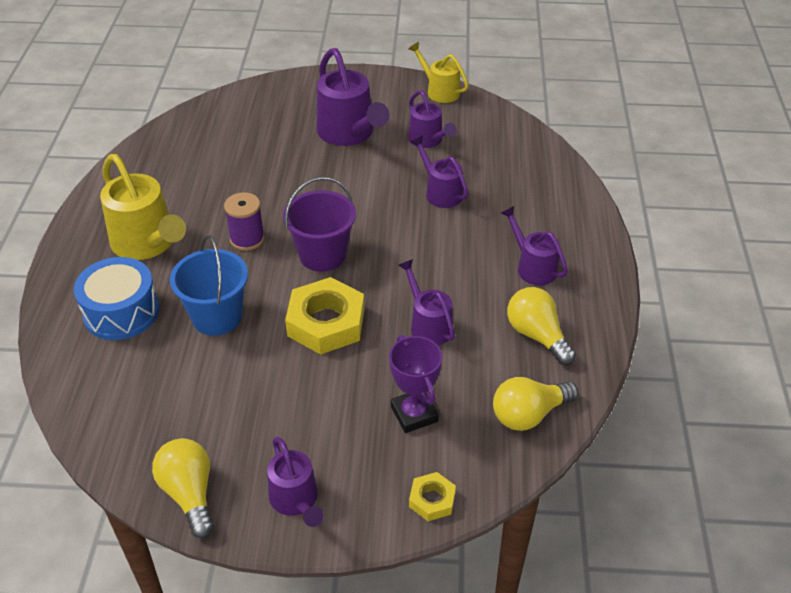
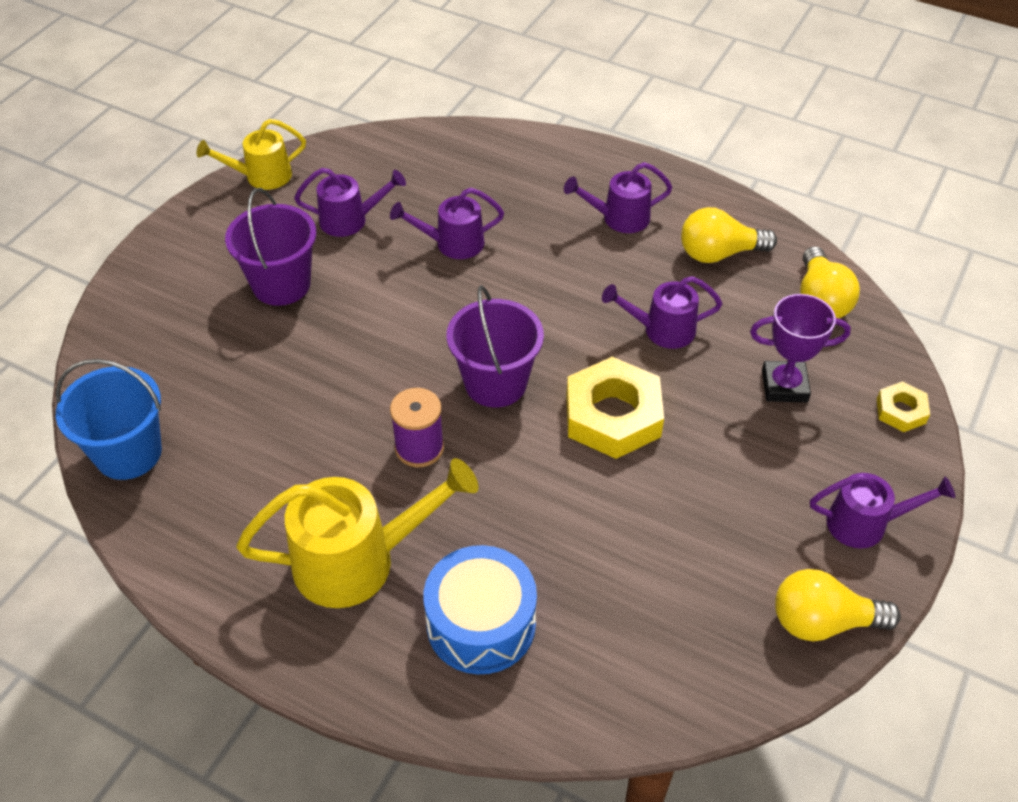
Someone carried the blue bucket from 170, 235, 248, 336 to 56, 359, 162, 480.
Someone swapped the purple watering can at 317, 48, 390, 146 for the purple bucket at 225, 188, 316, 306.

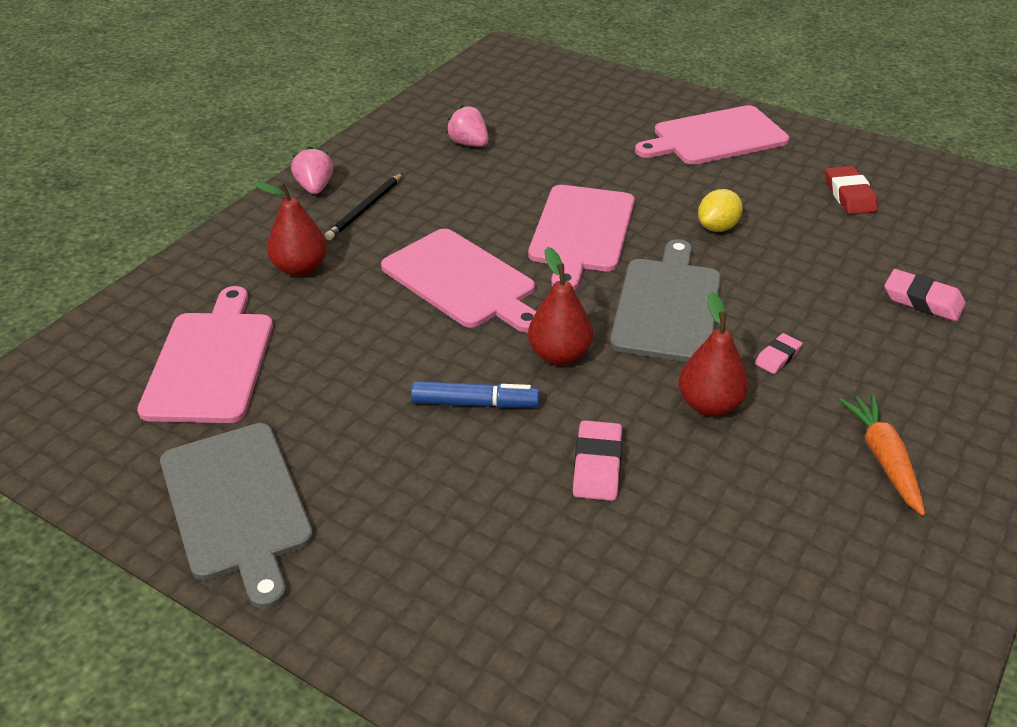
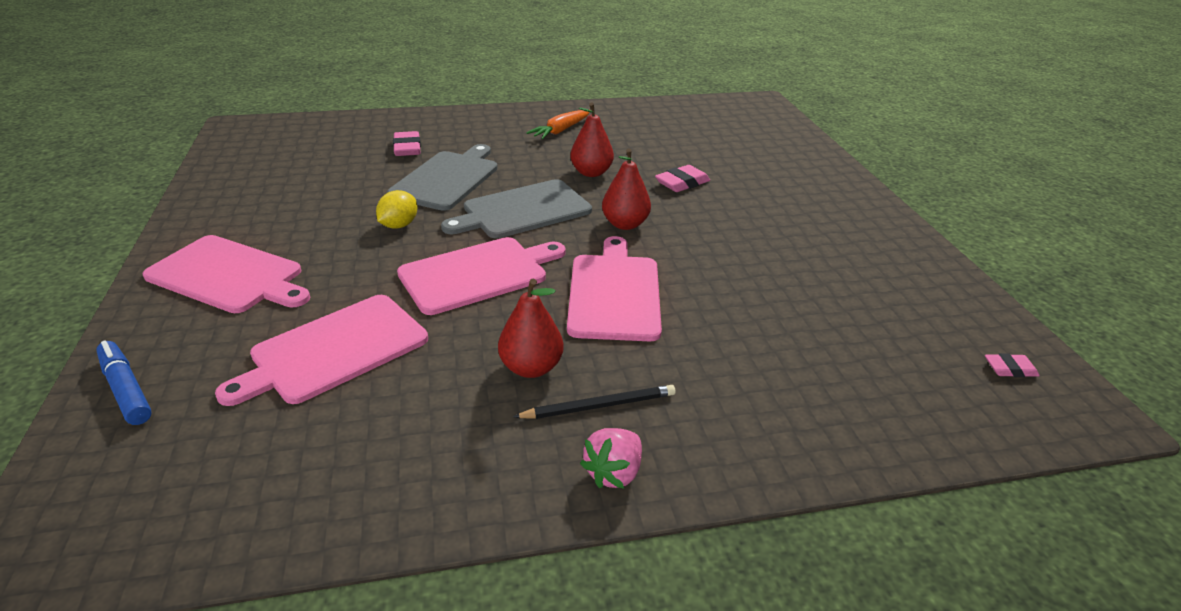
Someone carried the pink cutting board from 137, 286, 273, 423 to 215, 295, 428, 406.
Someone carried the grey cutting board from 160, 423, 313, 609 to 387, 144, 498, 211.
Someone carried the red pear from 254, 181, 327, 276 to 498, 279, 564, 378.
Someone carried the blue marker from 411, 381, 540, 408 to 96, 341, 152, 425.
Someone took away the pink strawberry at 446, 105, 489, 147.
Someone rotated the yellow lemon at 698, 189, 743, 232 by 60 degrees counterclockwise.
Someone carried the pink eraser from 755, 333, 802, 374 to 985, 353, 1040, 377.
Someone took away the red eraser at 825, 166, 878, 214.

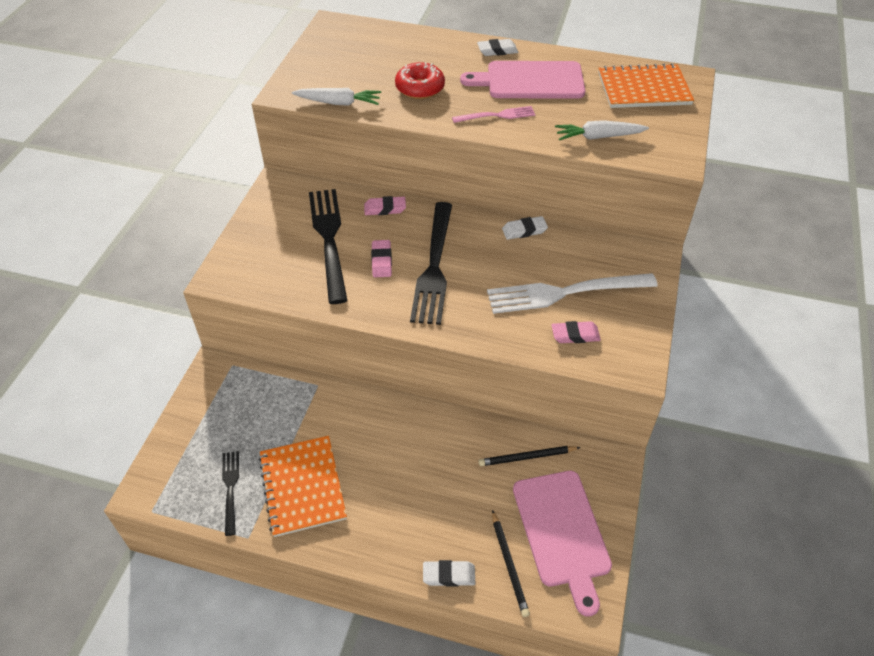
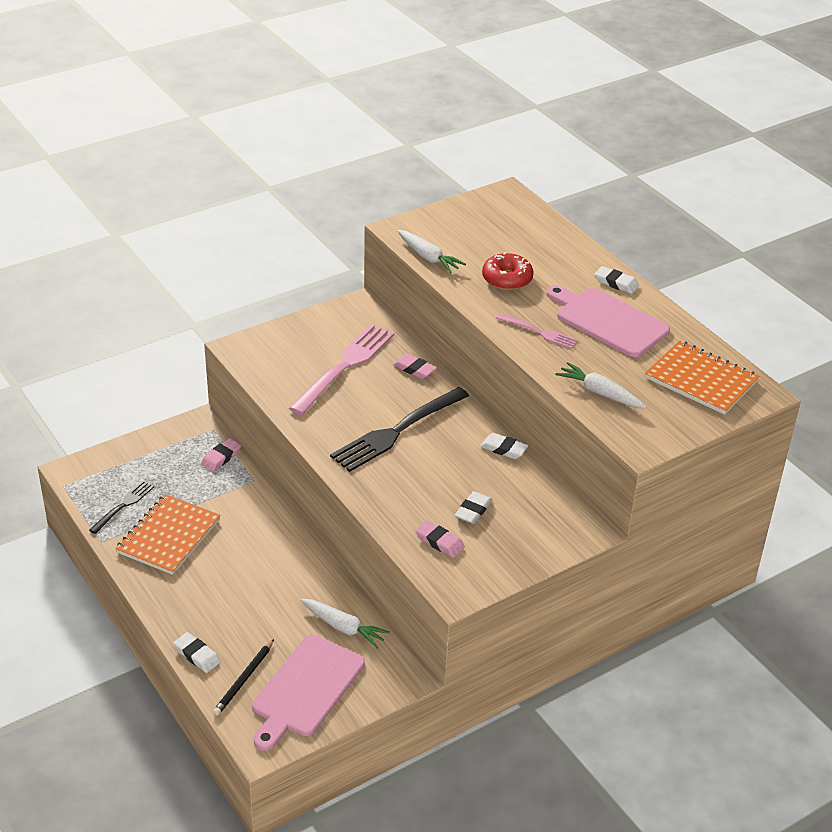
Someone repainted the black fork at 309, 189, 347, 304, which became the pink fork at 289, 324, 394, 415.
Someone carried the pink eraser from 371, 240, 392, 278 to 201, 438, 241, 472.
Someone swapped the black pencil at 479, 446, 581, 466 for the white carrot at 300, 599, 390, 648.
Someone swapped the white fork at 487, 273, 658, 314 for the white eraser at 455, 491, 492, 524.

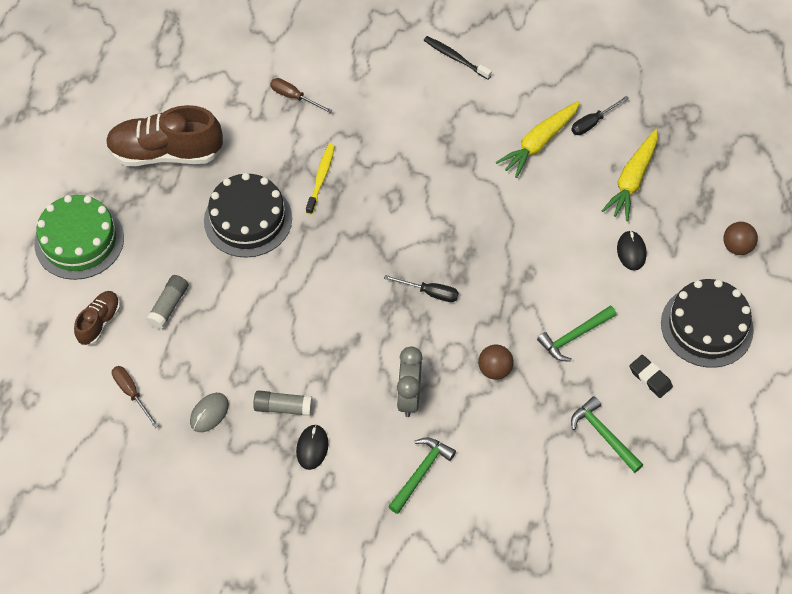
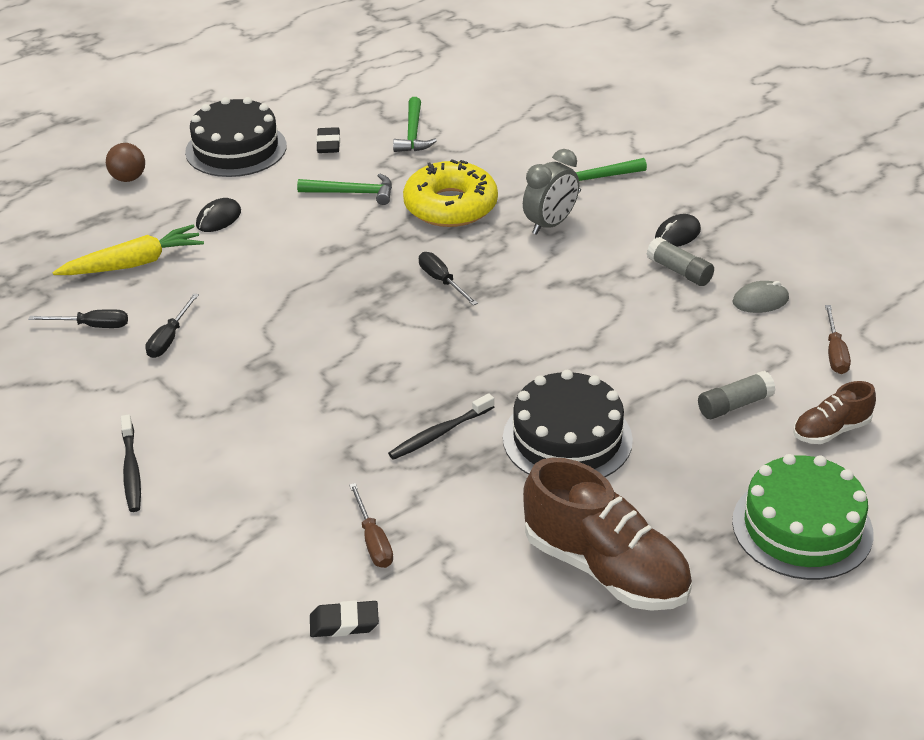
Someone repainted the yellow toothbrush at 306, 144, 335, 215, which became the black toothbrush at 388, 393, 494, 460.
Someone swapped the brown ball at 478, 345, 514, 380 for the yellow donut at 403, 159, 498, 227.
Someone swapped the yellow carrot at 496, 101, 580, 178 for the black screwdriver at 145, 293, 199, 358.
Someone put down the black eraser at 310, 600, 379, 637.

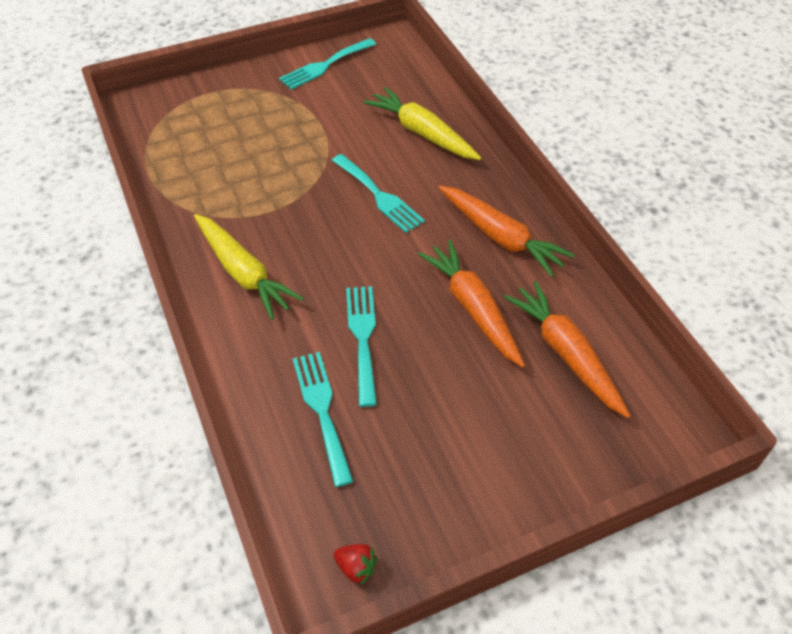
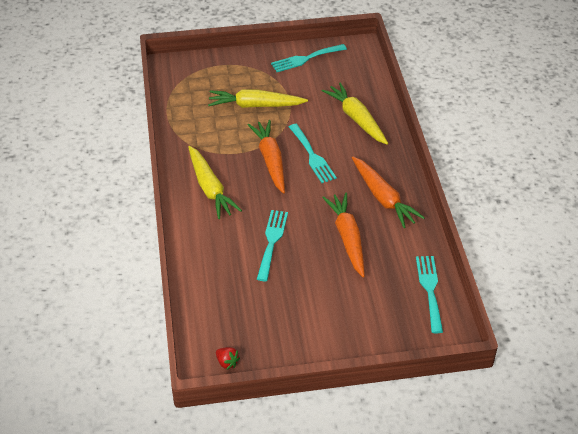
Someone carried the turquoise fork from 293, 352, 353, 487 to 416, 256, 443, 333.
Someone carried the orange carrot from 504, 281, 630, 418 to 247, 120, 285, 194.
Someone put down the yellow carrot at 208, 89, 308, 108.

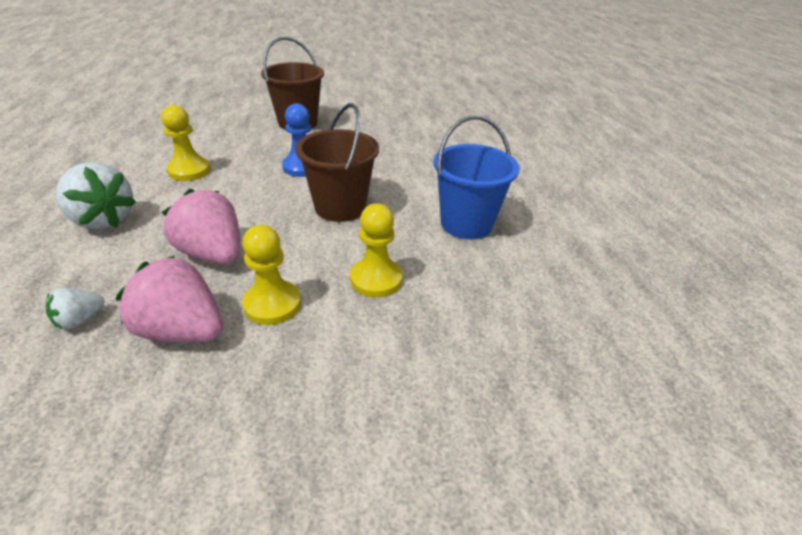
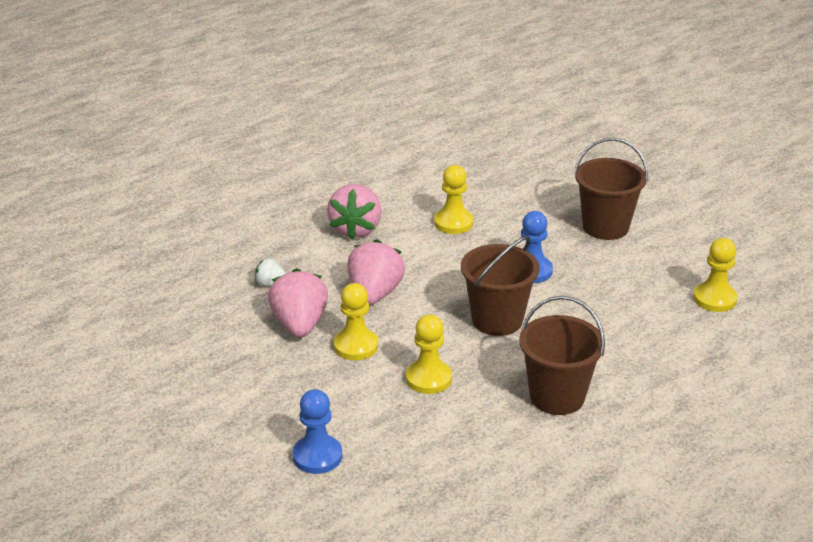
Someone repainted the white strawberry at 56, 162, 136, 229, which became the pink strawberry at 327, 184, 382, 239.
Someone repainted the blue bucket at 433, 116, 519, 239, which became the brown bucket at 519, 296, 605, 415.
Someone put down the blue pawn at 292, 389, 342, 474.
Someone put down the yellow pawn at 693, 238, 737, 312.

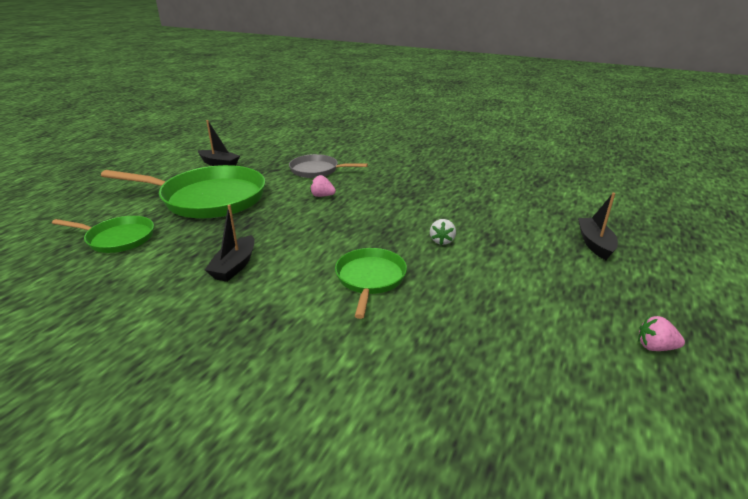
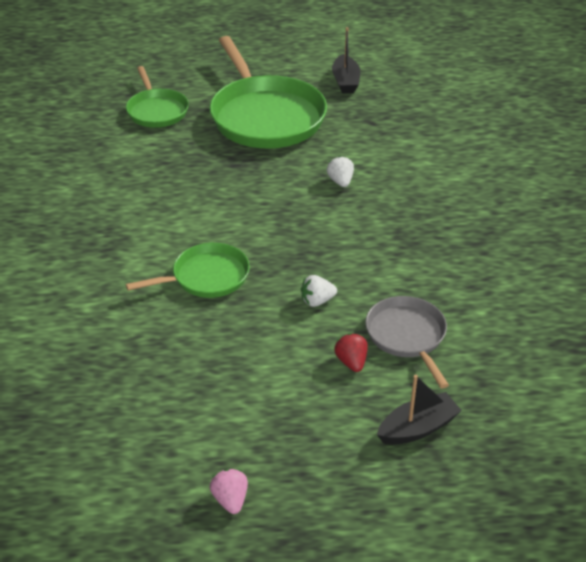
Someone took away the black boat at 205, 205, 255, 282.
Someone carried the grey pan from 289, 154, 368, 178 to 365, 296, 449, 388.
Someone repainted the pink strawberry at 310, 175, 336, 197, which became the white strawberry at 327, 156, 354, 187.
Someone put down the red strawberry at 334, 333, 368, 372.

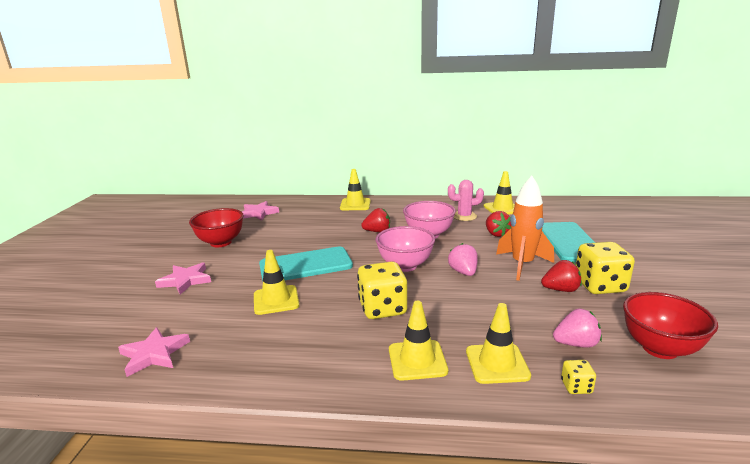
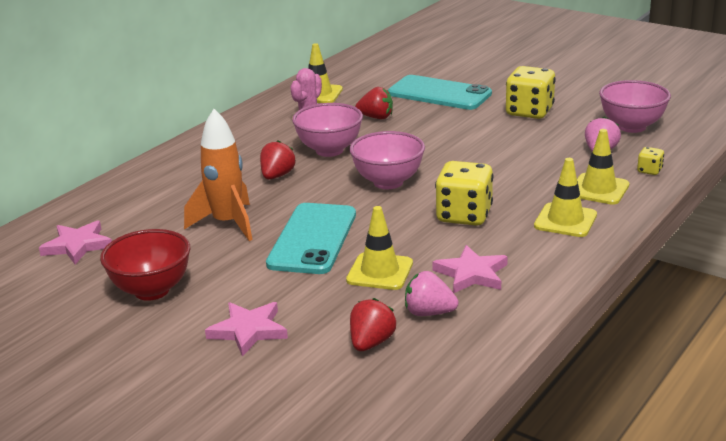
Someone carried the pink star from 118, 327, 190, 377 to 432, 245, 508, 293.
Someone took away the yellow traffic cone at 340, 169, 371, 210.
Someone carried the pink strawberry from 448, 243, 478, 276 to 405, 271, 459, 316.
Someone carried the orange rocket from 496, 176, 554, 281 to 184, 109, 252, 241.
Someone carried the red strawberry from 541, 260, 582, 292 to 350, 298, 397, 351.
Someone repainted the red bowl at 623, 292, 718, 359, which became the pink bowl at 599, 80, 671, 133.

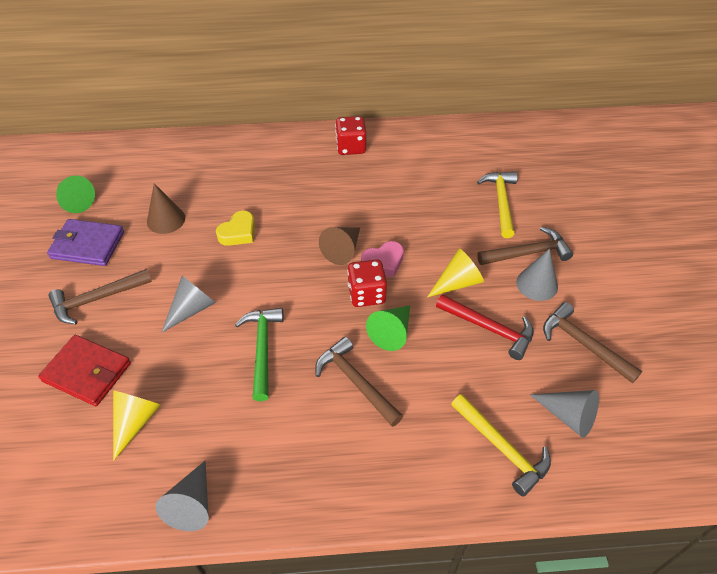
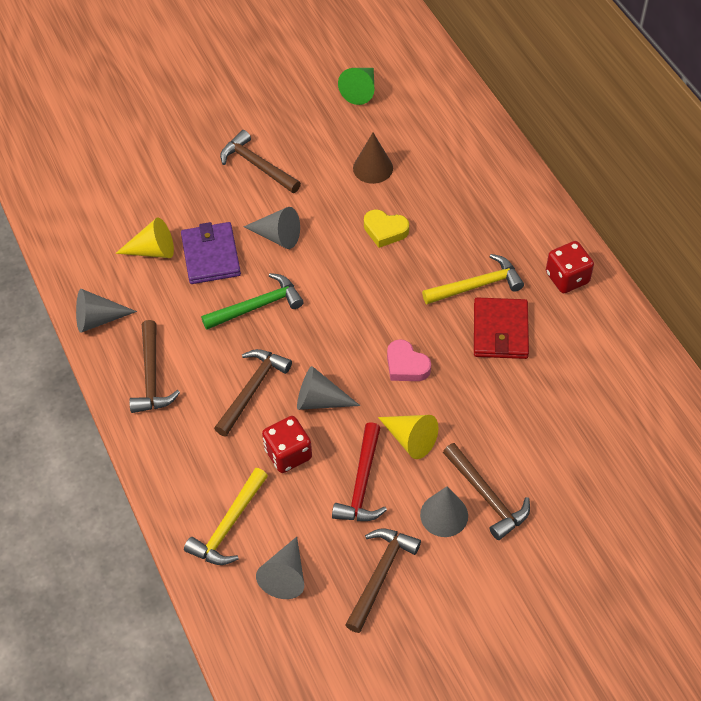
Someone carried the red wallet from 38, 335, 131, 406 to 474, 297, 529, 359.
Someone carried the purple wallet from 47, 219, 124, 266 to 181, 222, 241, 284.
Someone took away the brown cone at 319, 227, 360, 265.
Someone carried the red dice from 347, 259, 387, 307 to 262, 416, 312, 473.
Someone repainted the green cone at 366, 306, 410, 351, which became the grey cone at 297, 366, 361, 410.
Someone carried the yellow hammer from 477, 172, 518, 238 to 422, 254, 524, 304.
Someone put down the brown hammer at 129, 320, 180, 413.

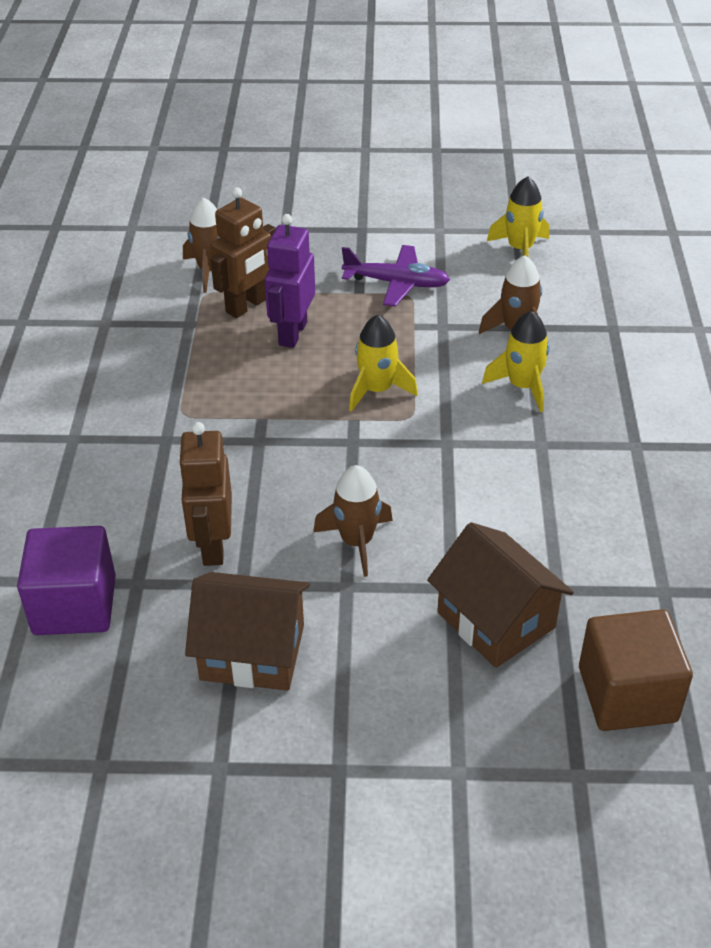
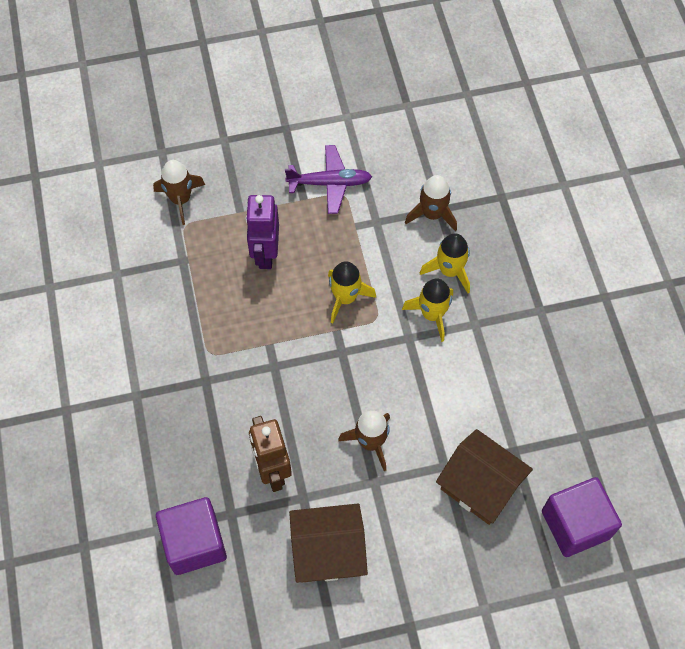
Someone took away the brown robot at 210, 187, 276, 318.
Someone carried the yellow rocket from 487, 176, 549, 257 to 402, 279, 453, 342.
Someone repainted the brown cube at 579, 609, 693, 731, which became the purple cube at 542, 477, 622, 557.

